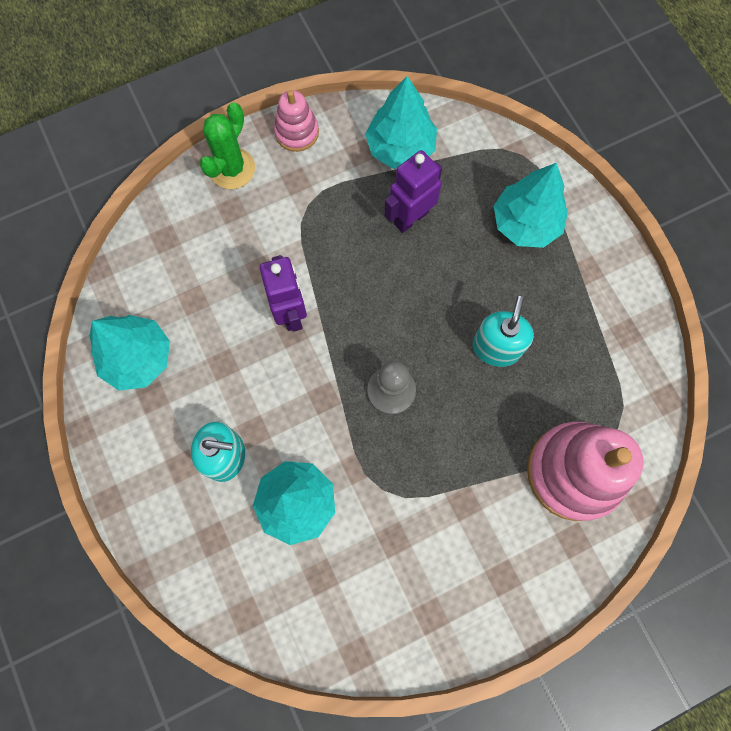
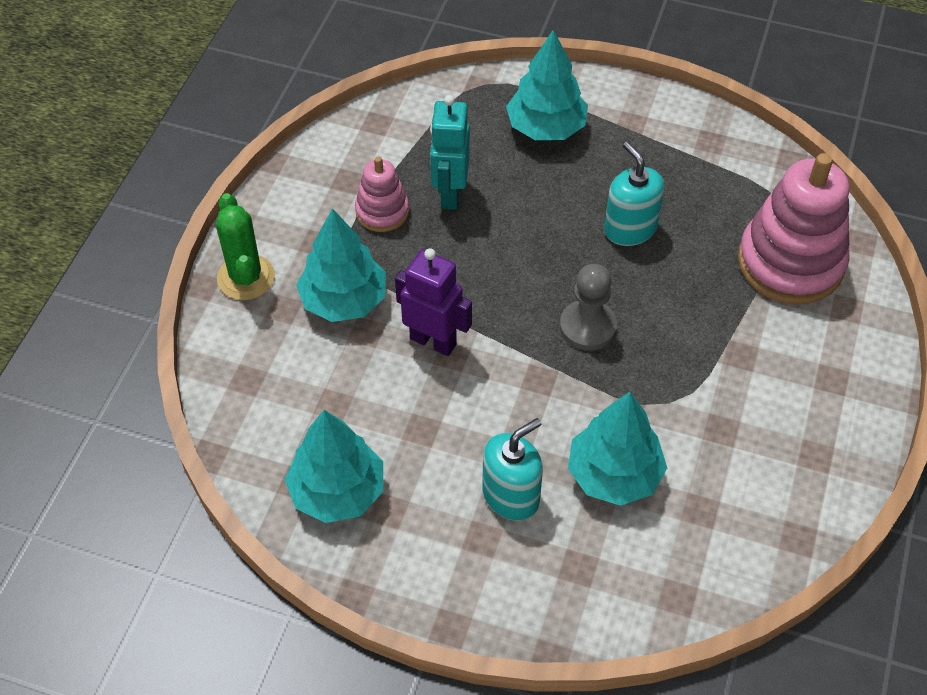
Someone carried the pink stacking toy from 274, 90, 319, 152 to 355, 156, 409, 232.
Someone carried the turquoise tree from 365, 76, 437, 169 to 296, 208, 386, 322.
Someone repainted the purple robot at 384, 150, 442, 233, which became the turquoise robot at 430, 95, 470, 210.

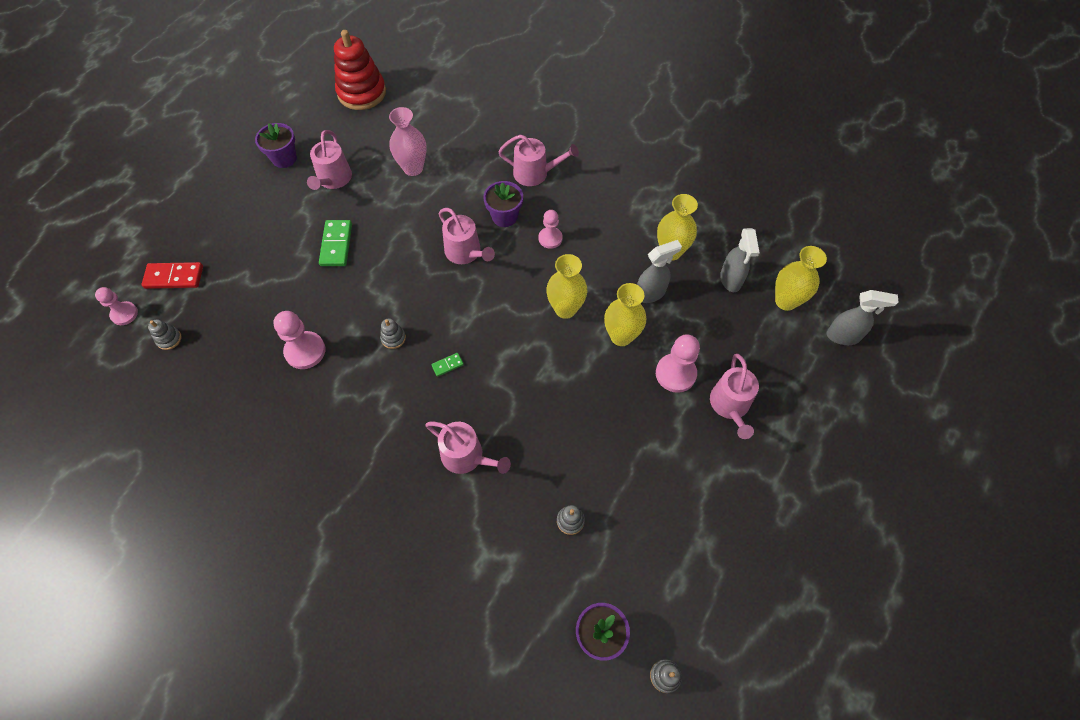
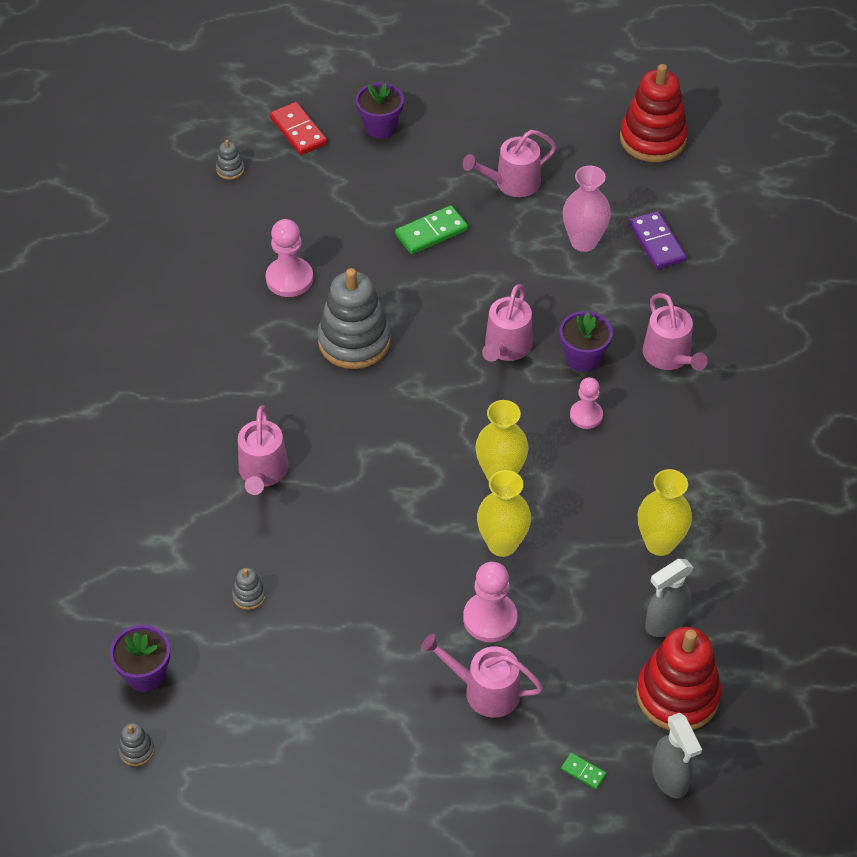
Someone took away the pink pawn at 95, 287, 138, 325.
Someone carried the purple flower pot from 255, 123, 297, 168 to 356, 83, 404, 139.
Someone scaled the grey stacking toy at 380, 319, 406, 349 by 2.41.
Someone carried the green domino from 431, 353, 464, 377 to 561, 753, 607, 789.
Someone took away the grey spray bottle at 637, 240, 682, 303.
Someone rotated the pink watering can at 710, 354, 759, 439 by 45 degrees clockwise.
Someone swapped the yellow vase at 775, 246, 827, 311 for the red stacking toy at 636, 627, 721, 731.
Someone put down the purple domino at 629, 211, 687, 270.

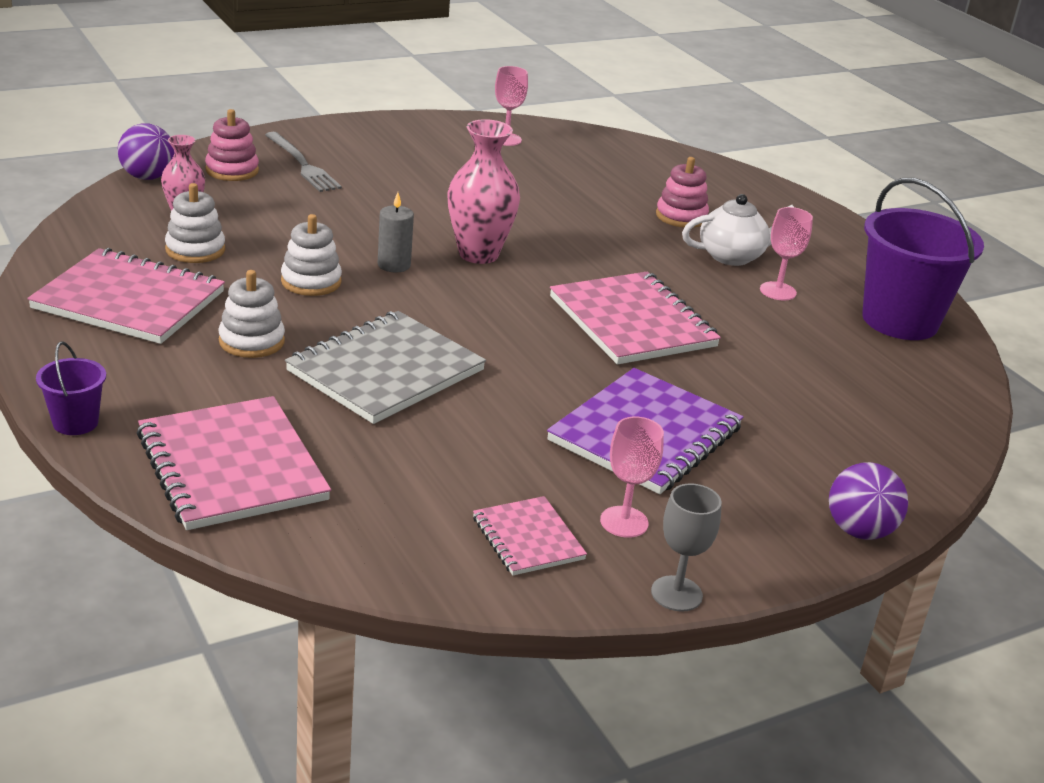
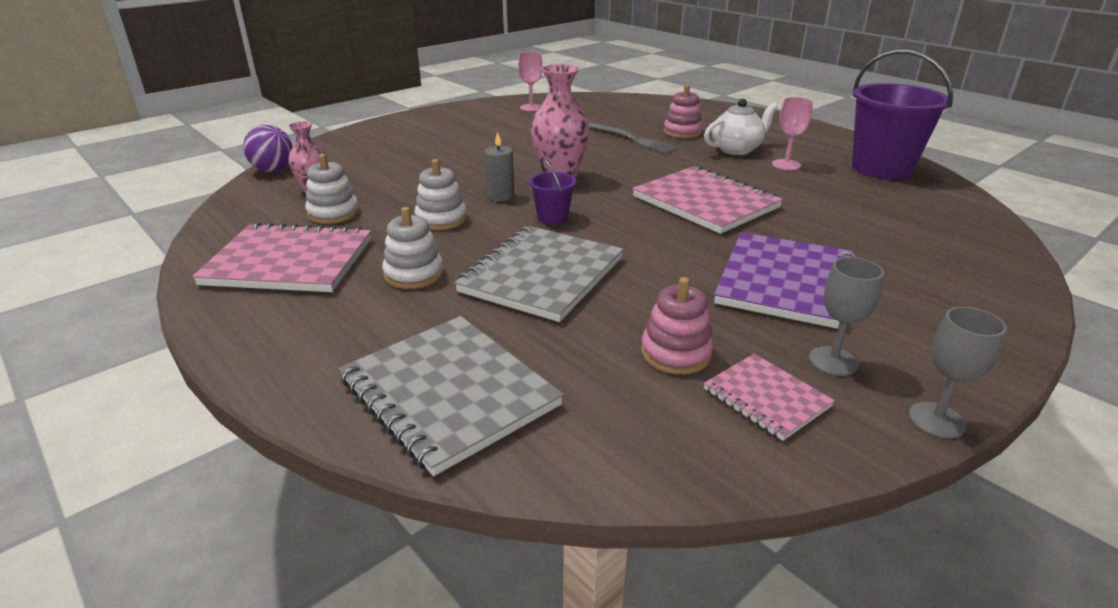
Someone carried the purple bucket from 36, 341, 106, 435 to 529, 157, 576, 224.
Someone repainted the pink notebook at 137, 396, 331, 530, which became the grey notebook at 339, 316, 564, 476.
Someone carried the pink stacking toy from 205, 109, 259, 181 to 641, 277, 714, 374.
Someone carried the grey fork from 265, 132, 342, 192 to 589, 123, 678, 154.
Someone repainted the pink goblet at 600, 416, 664, 538, which became the grey goblet at 809, 257, 884, 376.
Someone took away the purple ball at 829, 462, 908, 540.

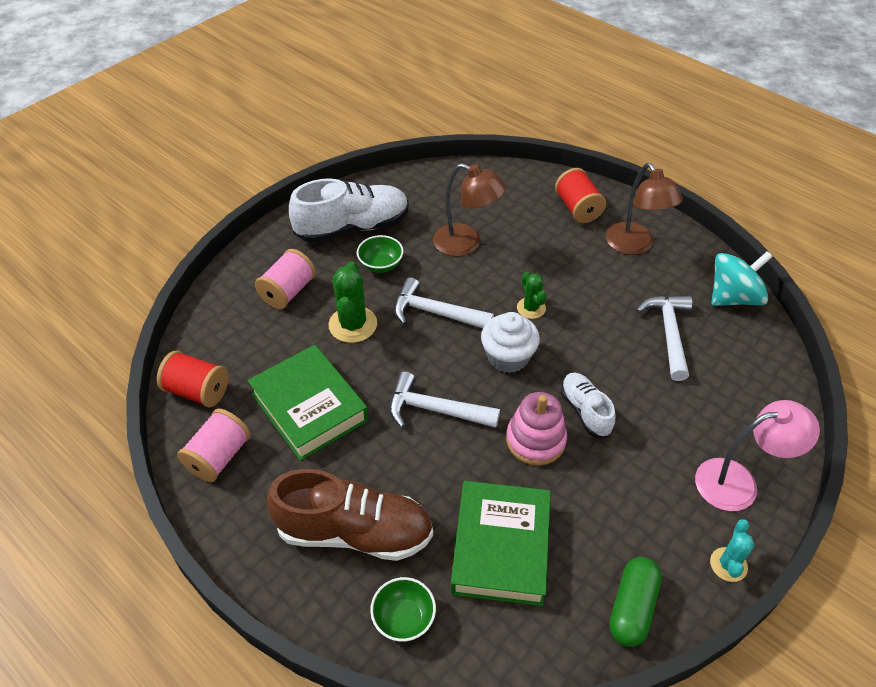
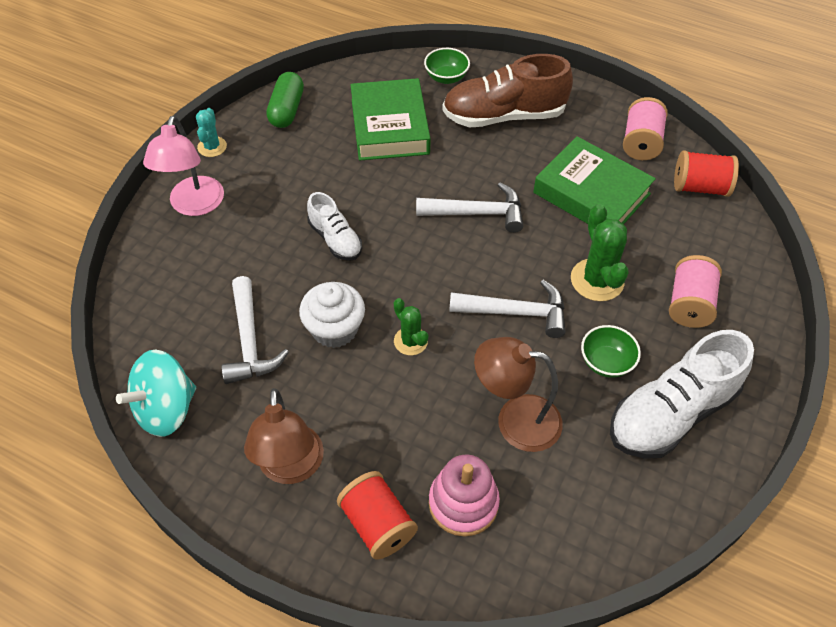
Someone carried the white cupcake from 481, 312, 540, 373 to 299, 282, 365, 348.
Someone carried the pink stacking toy from 506, 392, 567, 466 to 429, 455, 500, 537.
Someone rotated the brown lamp at 606, 163, 683, 255 by 150 degrees counterclockwise.
Someone rotated the pink lamp at 695, 400, 820, 511 by 60 degrees counterclockwise.

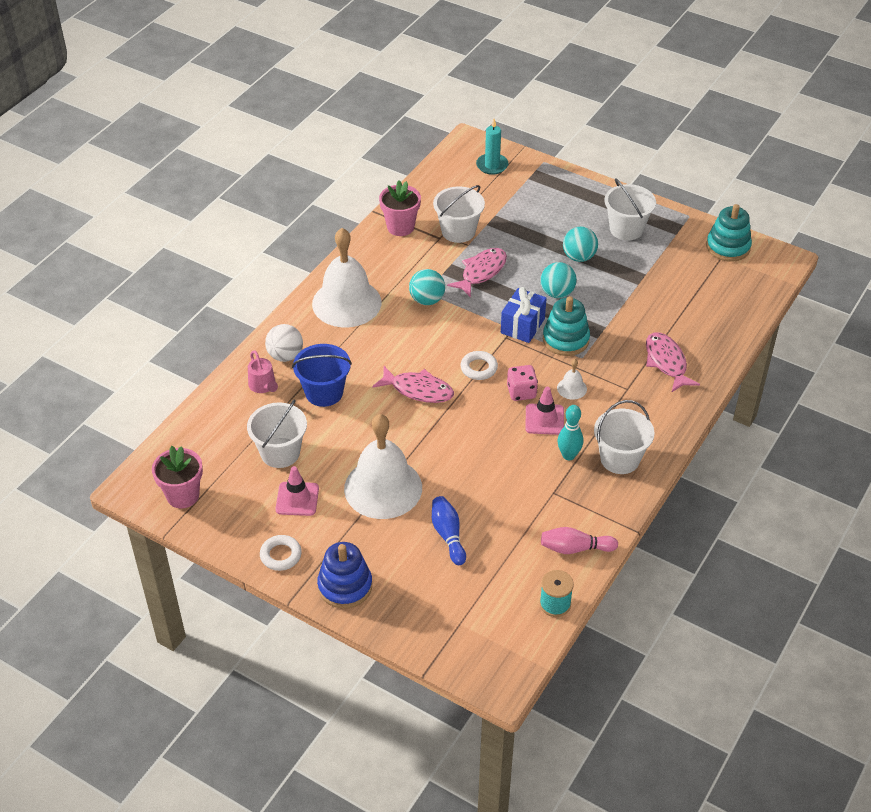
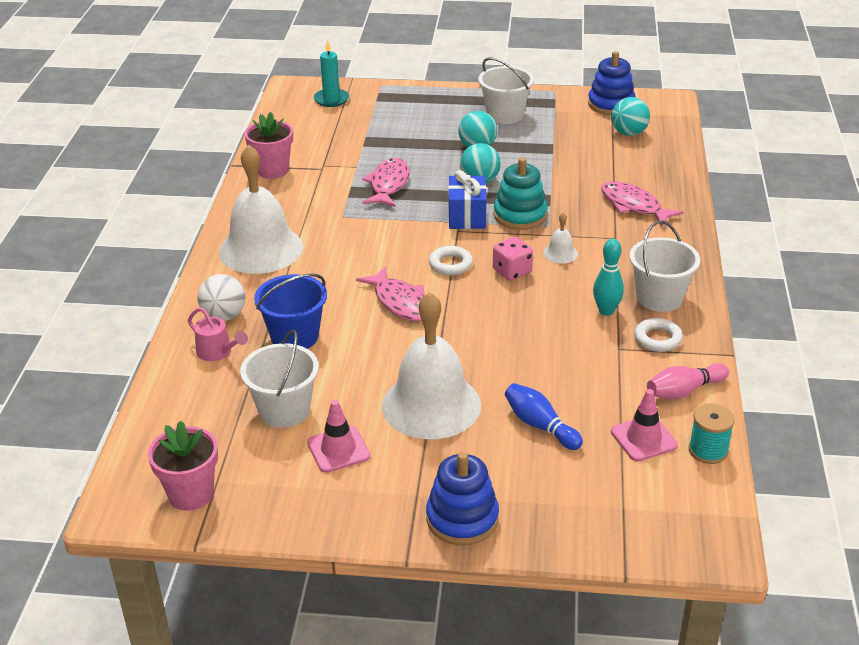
Someone carried the white ring from 260, 535, 302, 571 to 634, 318, 683, 352.
Someone rotated the pink fish at 372, 366, 454, 403 by 60 degrees clockwise.
Someone carried the turquoise ball from 409, 269, 445, 305 to 611, 97, 650, 136.
Someone took away the white bucket at 433, 185, 485, 243.
Someone carried the pink traffic cone from 525, 387, 564, 435 to 611, 389, 678, 461.
Someone repainted the turquoise stacking toy at 706, 204, 752, 262, which became the blue stacking toy at 588, 51, 635, 115.

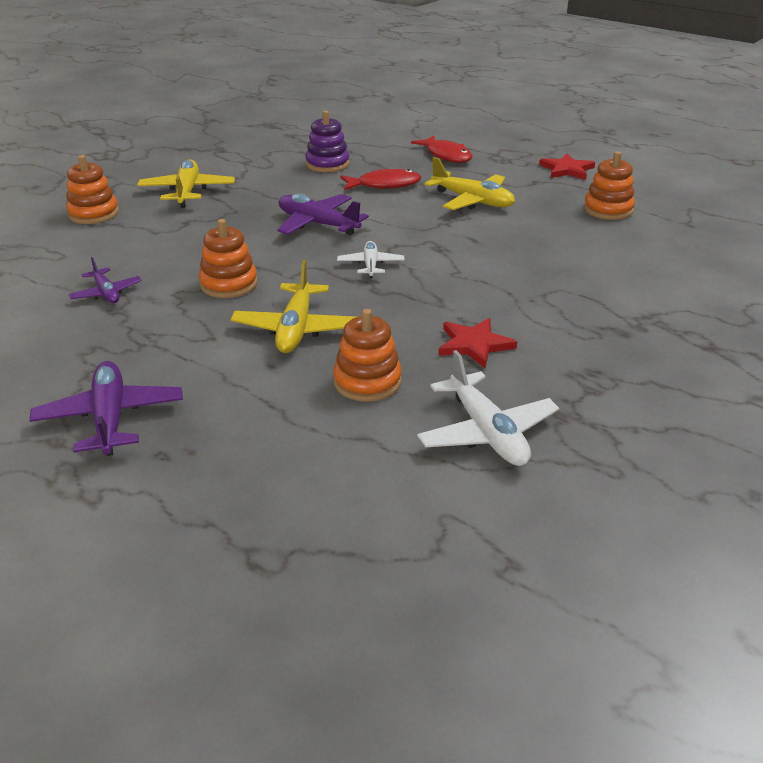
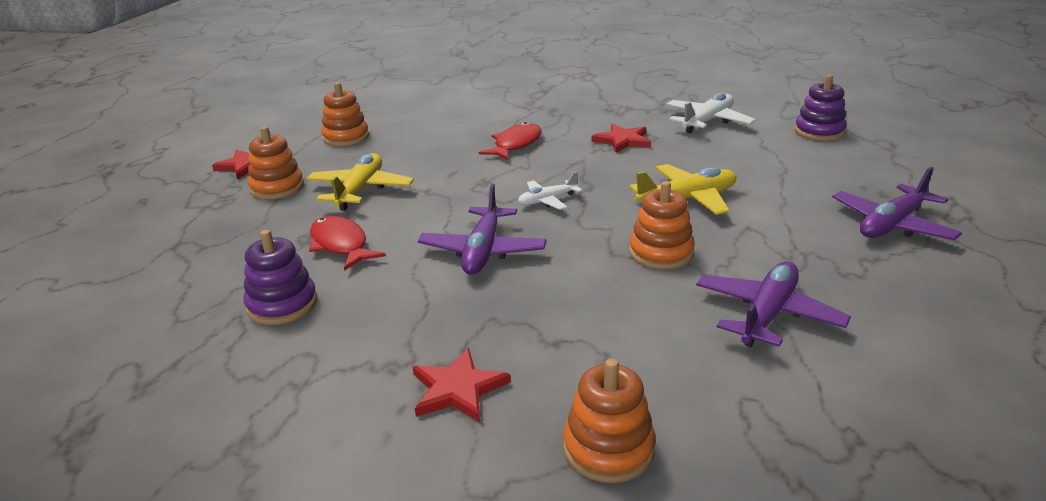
Someone scaled the purple plane at 69, 257, 142, 303 by 1.66.
Someone swapped the yellow plane at 137, 159, 235, 208 for the red star at 413, 348, 511, 422.
Someone carried the orange stacking toy from 333, 309, 402, 402 to 248, 126, 304, 199.
Someone carried the red fish from 411, 135, 472, 163 to 479, 122, 542, 160.
Someone put down the purple stacking toy at 795, 74, 847, 141.

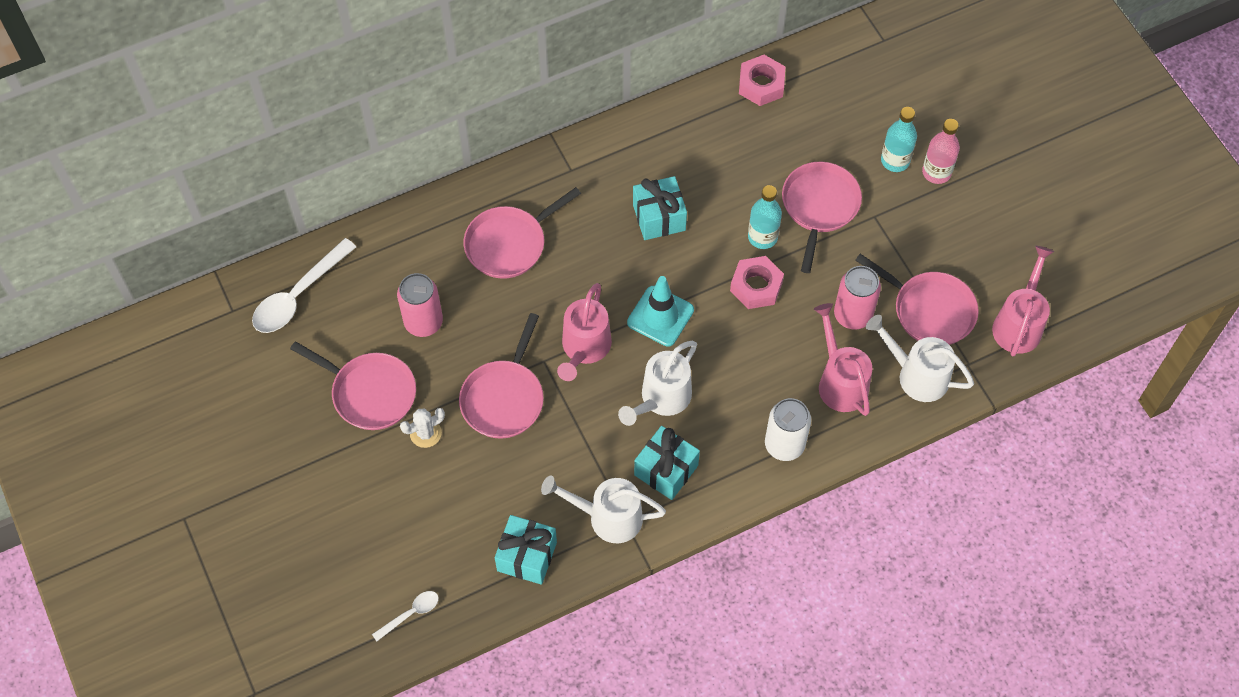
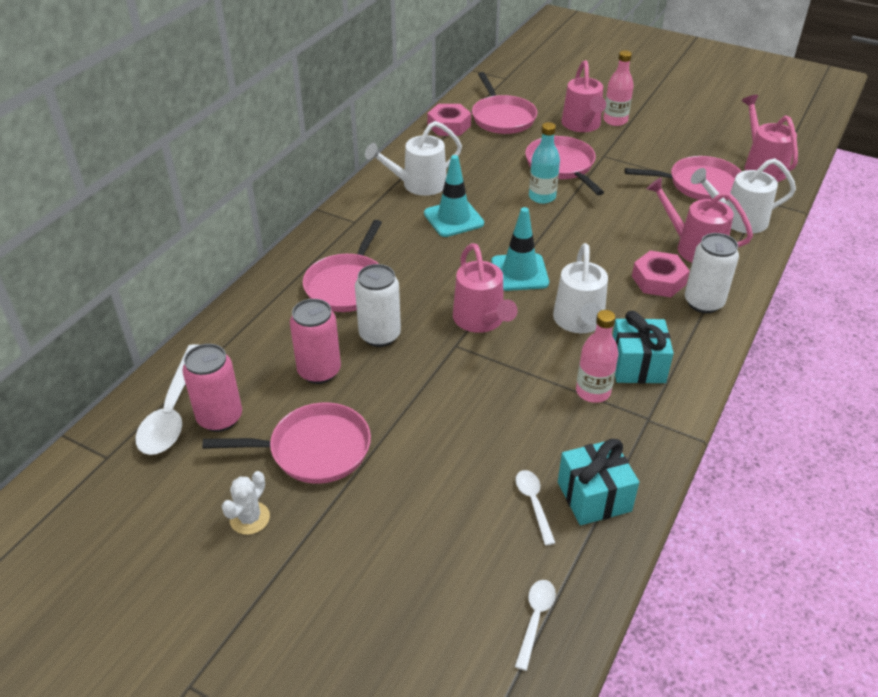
Someone carried the white cactus from 400, 408, 445, 448 to 221, 471, 270, 535.
Someone carried the pink pan from 459, 313, 544, 439 to 472, 72, 538, 134.
Someone carried the white watering can from 541, 475, 666, 543 to 365, 121, 462, 196.
Someone swapped the turquoise gift at 633, 176, 687, 240 for the turquoise traffic cone at 424, 155, 484, 237.
Someone carried the pink nut from 730, 256, 784, 309 to 632, 251, 690, 297.
Someone carried the pink can from 834, 266, 881, 330 to 182, 344, 242, 432.
Someone swapped the turquoise bottle at 881, 107, 917, 172 for the pink watering can at 561, 60, 606, 132.
Someone put down the white can at 355, 264, 401, 347.
Someone put down the white spoon at 516, 470, 555, 546.
Someone put down the pink bottle at 576, 310, 619, 403.

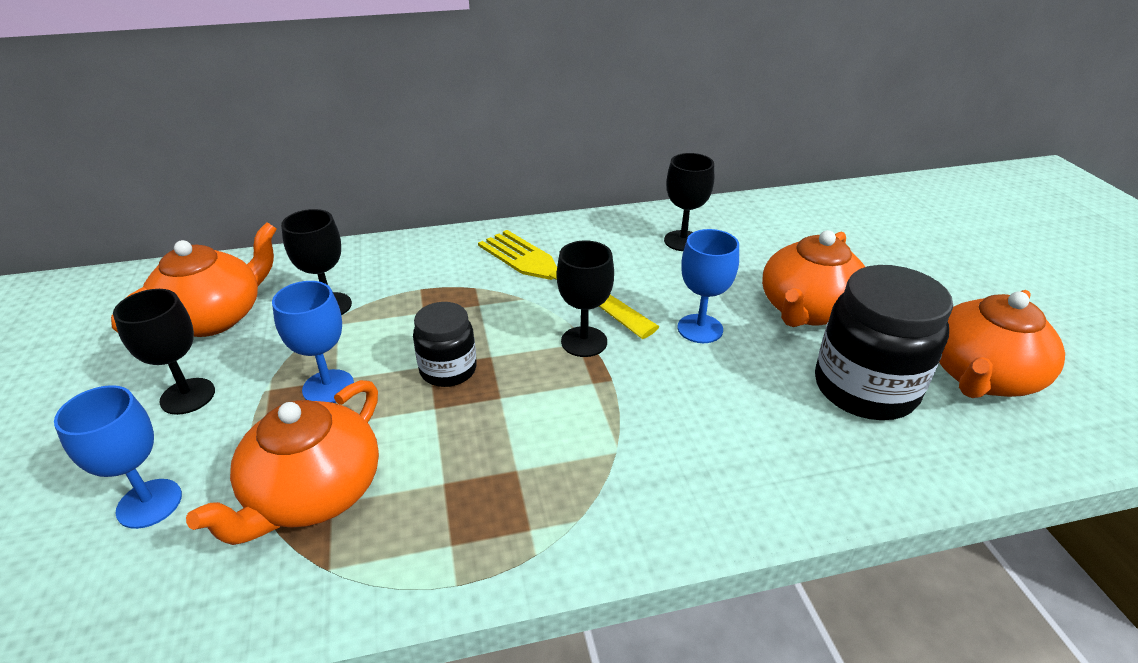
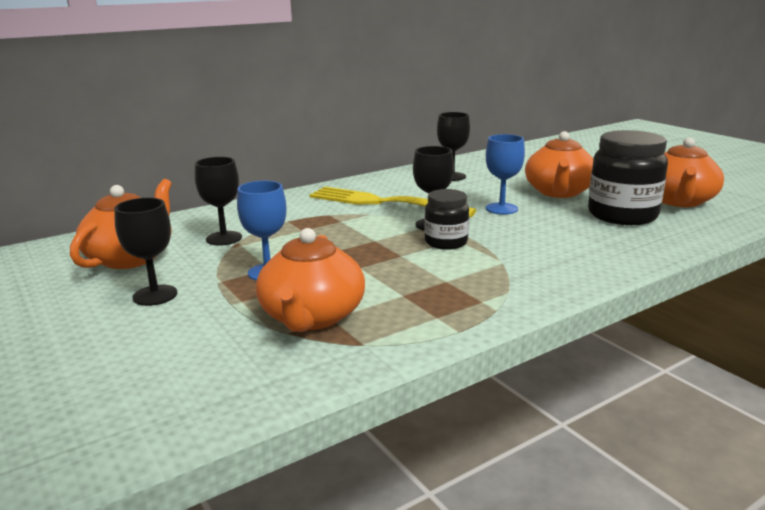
Someone took away the blue goblet at 54, 385, 182, 529.
Someone carried the black jar from 413, 302, 477, 387 to 424, 189, 469, 250.

